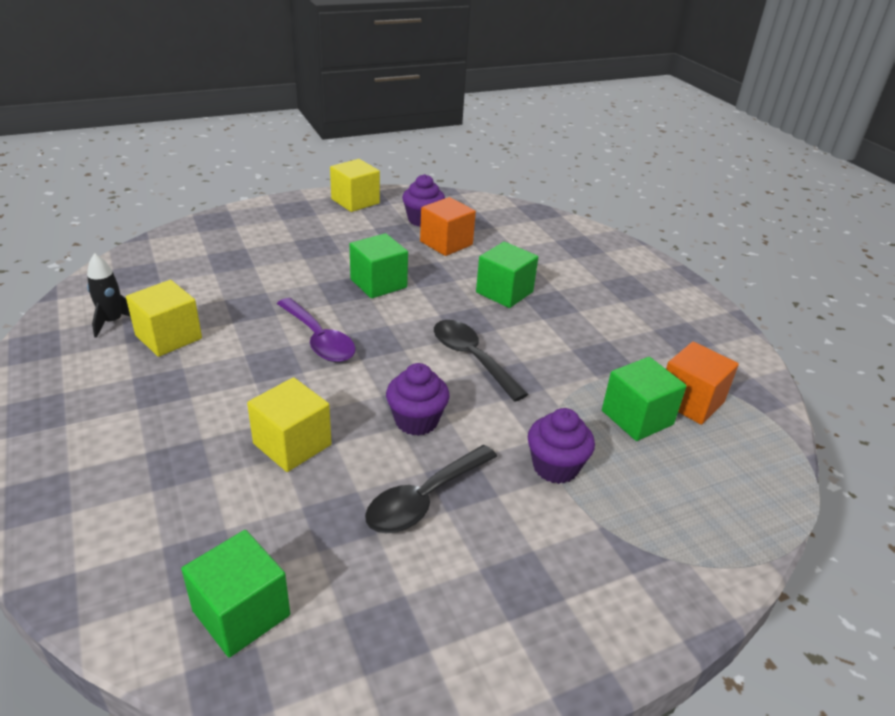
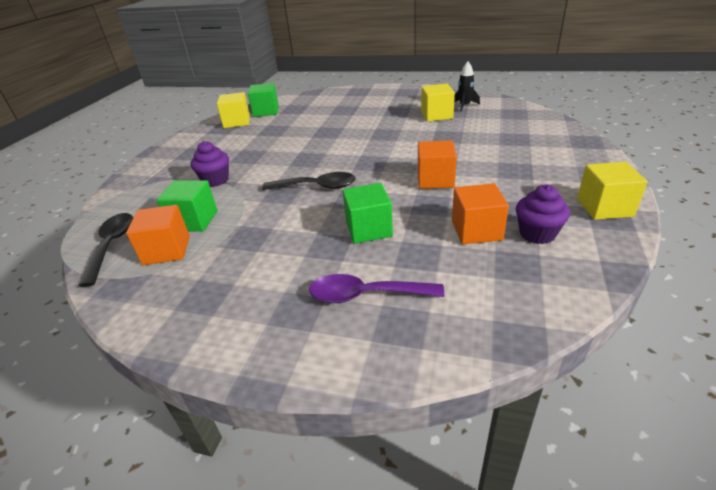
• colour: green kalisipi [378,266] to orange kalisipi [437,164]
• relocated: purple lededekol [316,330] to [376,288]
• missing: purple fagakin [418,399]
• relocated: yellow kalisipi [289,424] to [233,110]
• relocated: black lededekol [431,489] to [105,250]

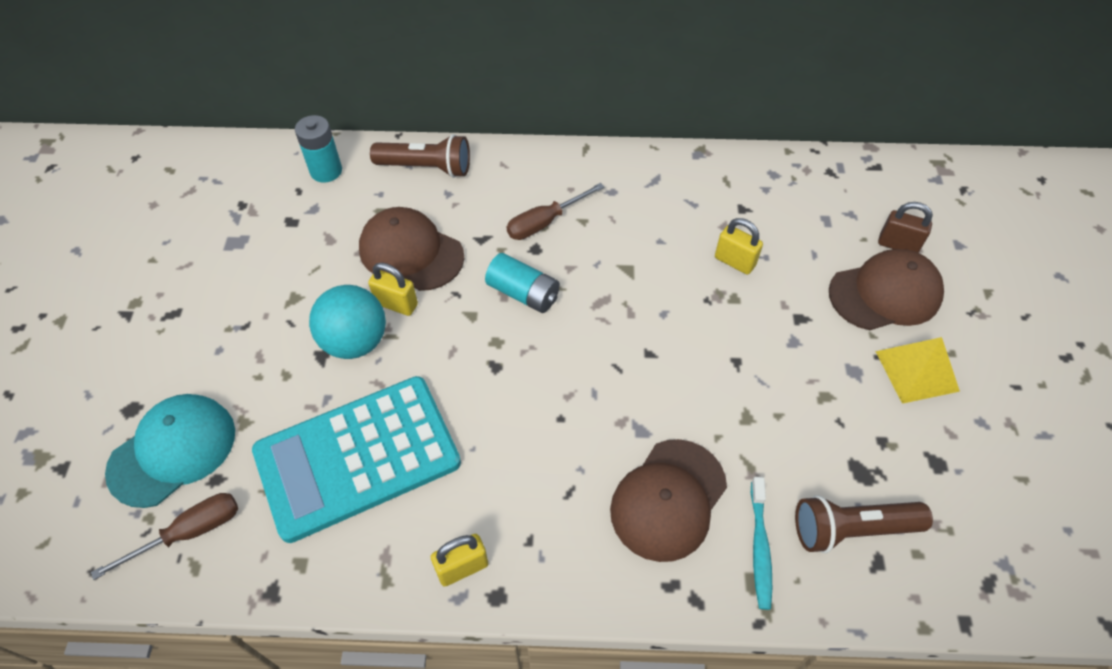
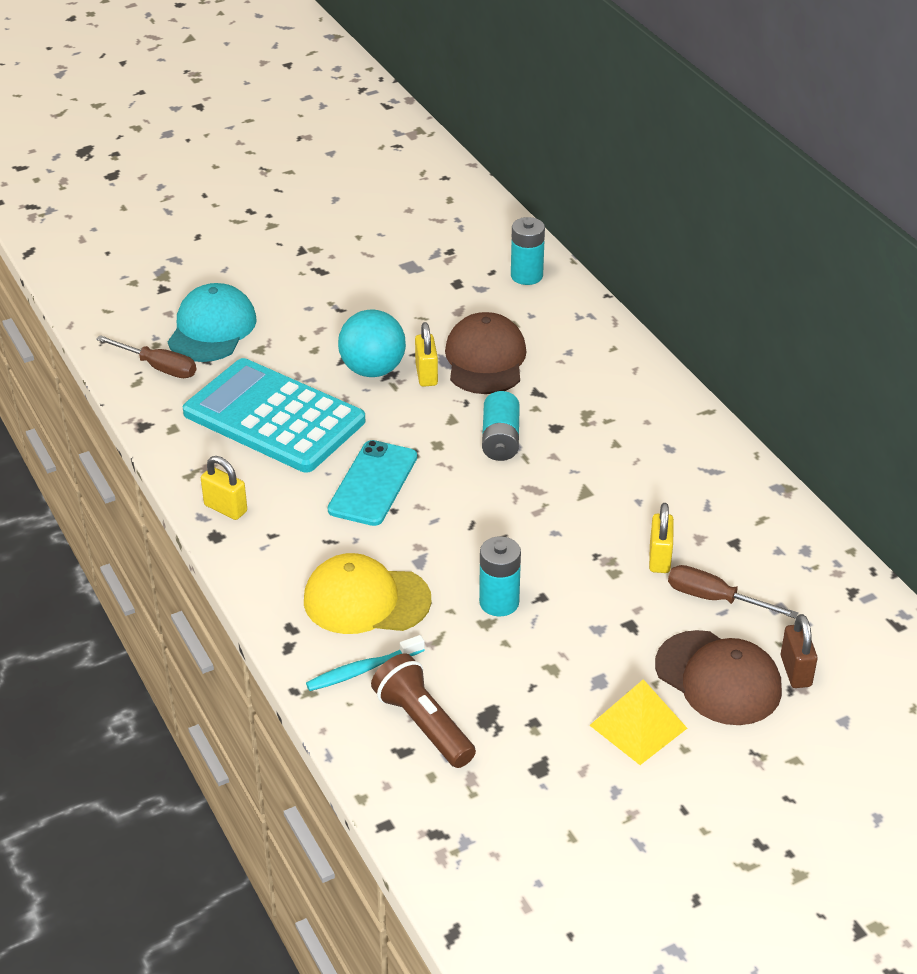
• missing: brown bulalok [420,156]
• relocated: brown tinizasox [555,211] to [733,592]
• spun: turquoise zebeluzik [170,451] = [212,322] 90 degrees counterclockwise
• colour: brown zebeluzik [668,500] to yellow zebeluzik [367,593]
• appeared: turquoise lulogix [372,483]
• appeared: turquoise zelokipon [500,576]

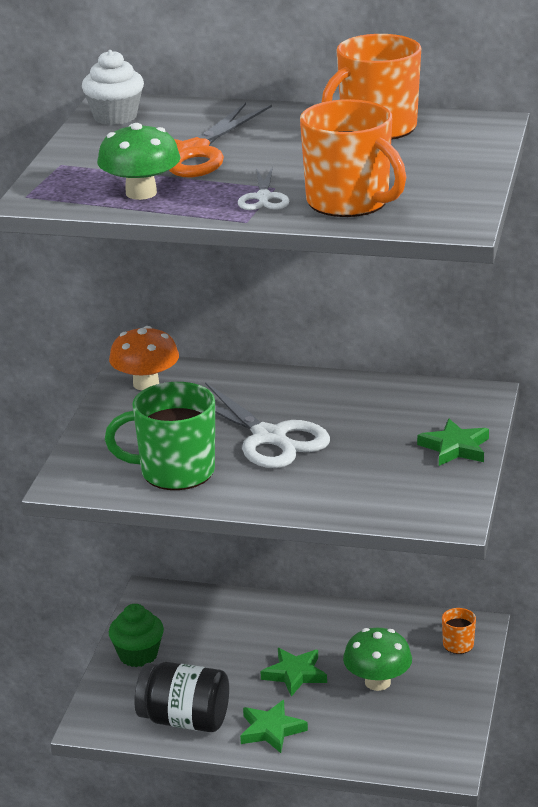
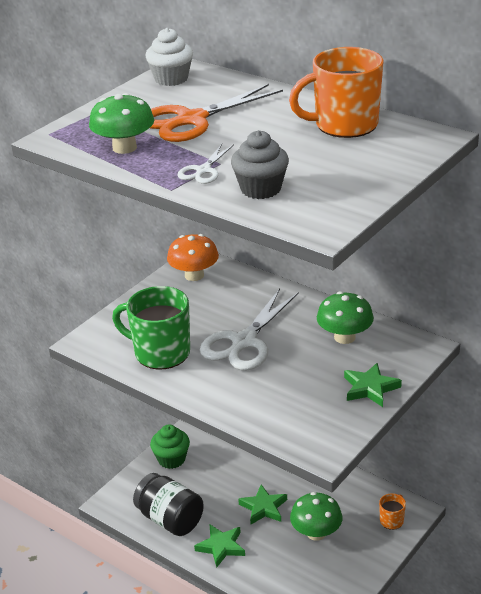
• exchanged: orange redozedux [353,158] to grey fagakin [260,164]
• spun: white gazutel [267,425] = [249,329] 45 degrees clockwise
• appeared: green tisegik [345,317]

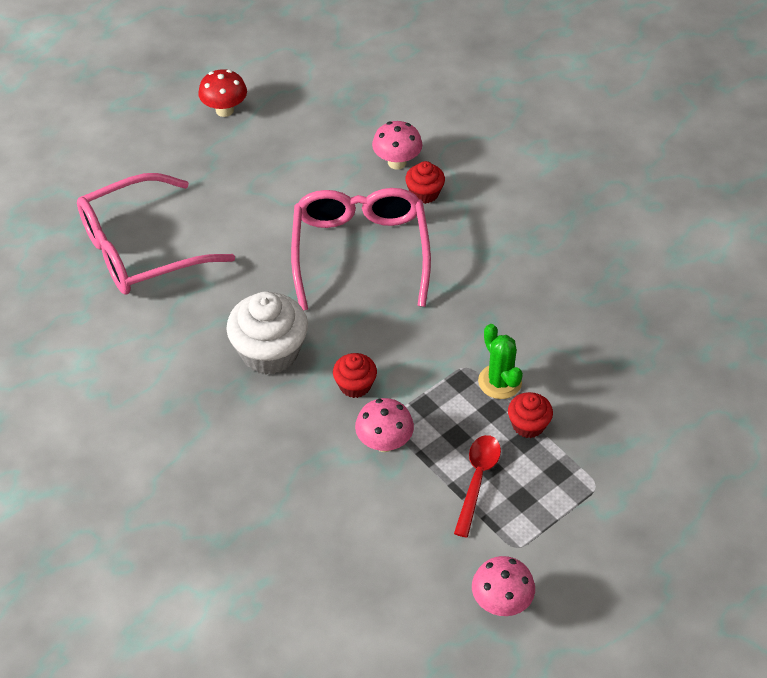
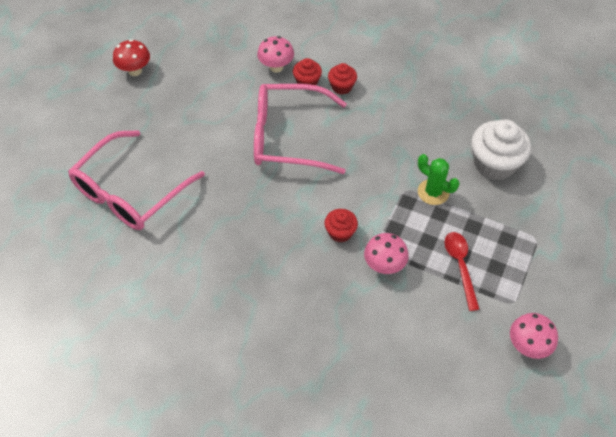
• spun: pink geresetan [361,249] = [300,129] 60 degrees counterclockwise
• relocated: white fagakin [267,333] to [501,149]
• relocated: red fagakin [530,415] to [342,78]

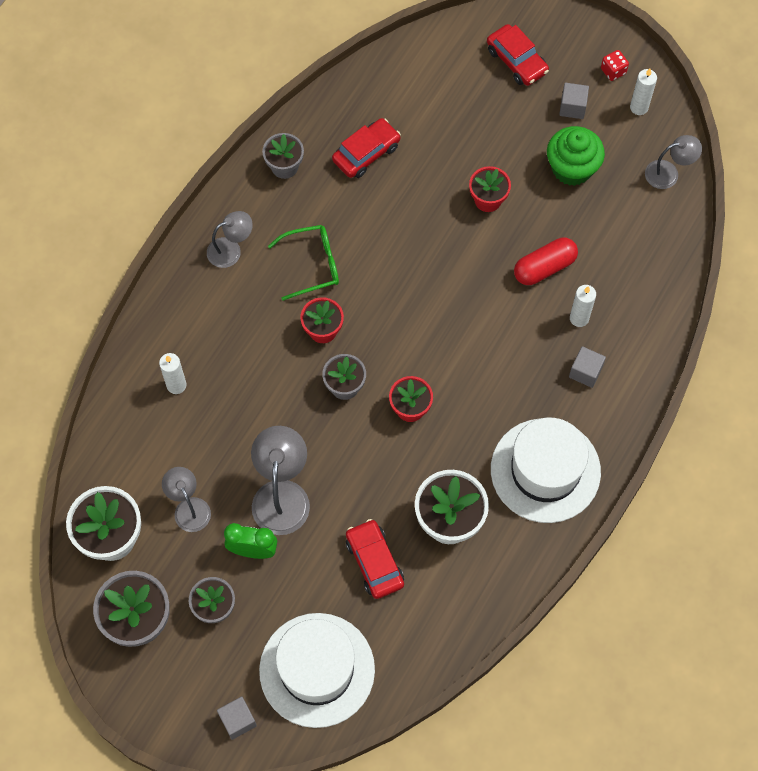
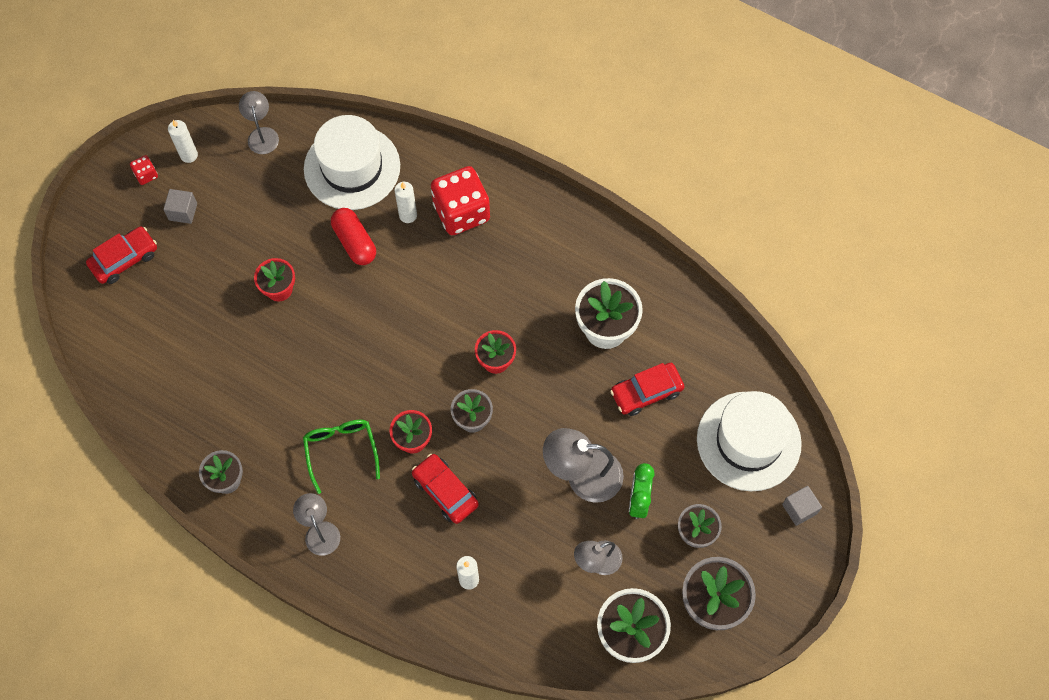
• relocated: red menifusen [366,148] to [445,489]
• missing: green fagakin [576,156]
• exchanged: grey kalisipi [587,367] to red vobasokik [460,200]
• relocated: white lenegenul [546,470] to [352,162]

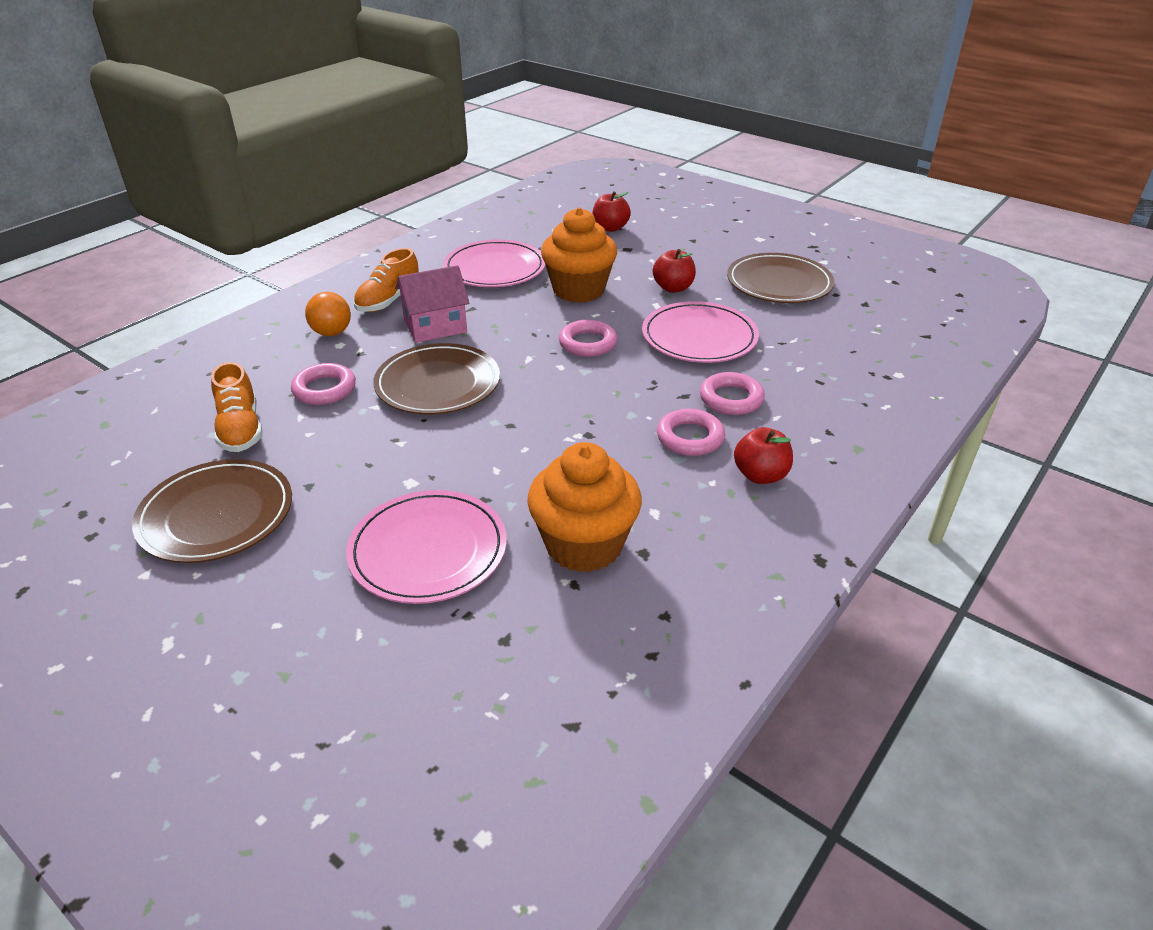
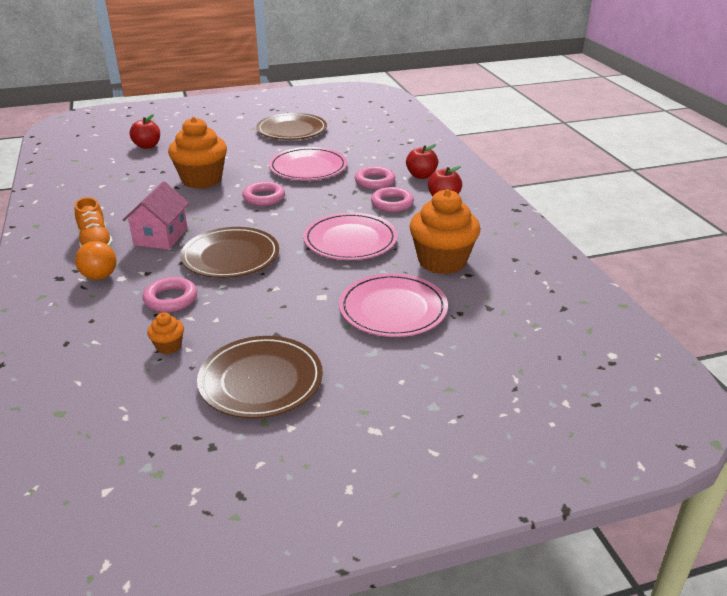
• relocated: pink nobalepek [494,263] to [350,236]
• relocated: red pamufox [674,271] to [422,161]
• exchanged: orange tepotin [237,407] to orange fagakin [165,333]

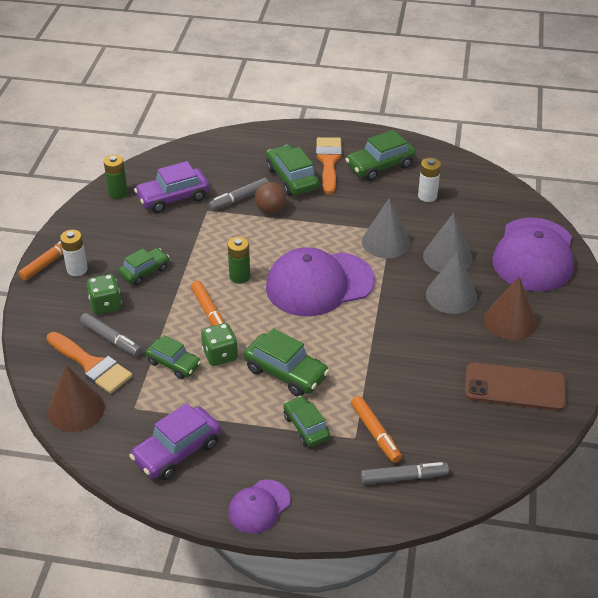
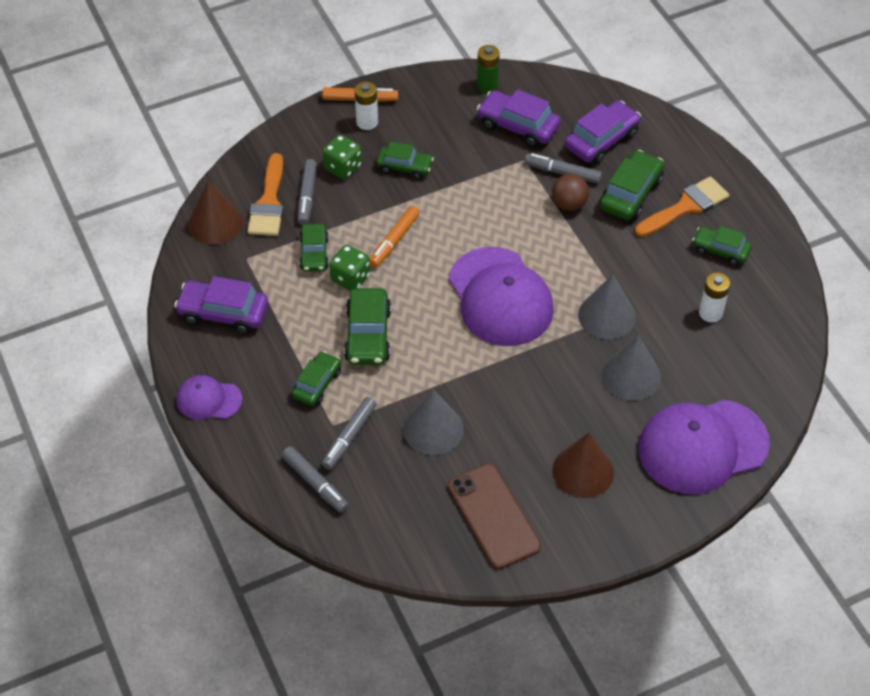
• size: green menifusen [380,155] = [722,246] x0.66
• missing: green zelokipon [239,260]
• spun: purple zebeluzik [320,281] = [501,296] 150 degrees counterclockwise
• relocated: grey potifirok [451,282] to [433,422]
• colour: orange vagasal [376,429] to grey vagasal [349,433]
• appeared: purple menifusen [603,132]

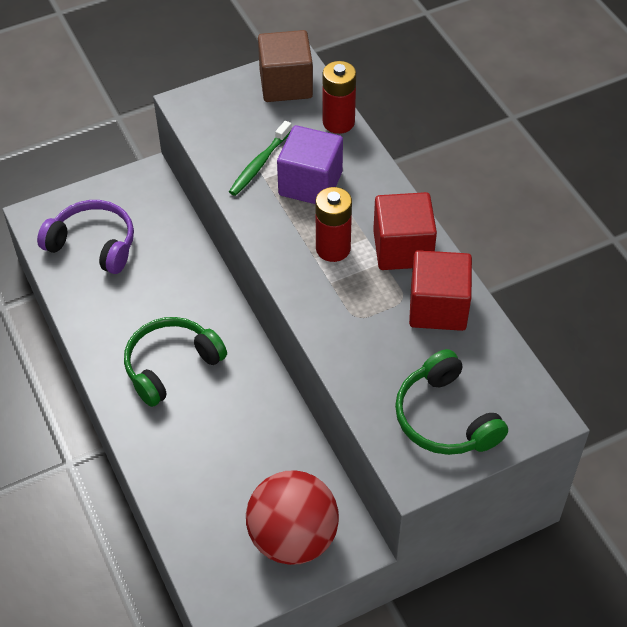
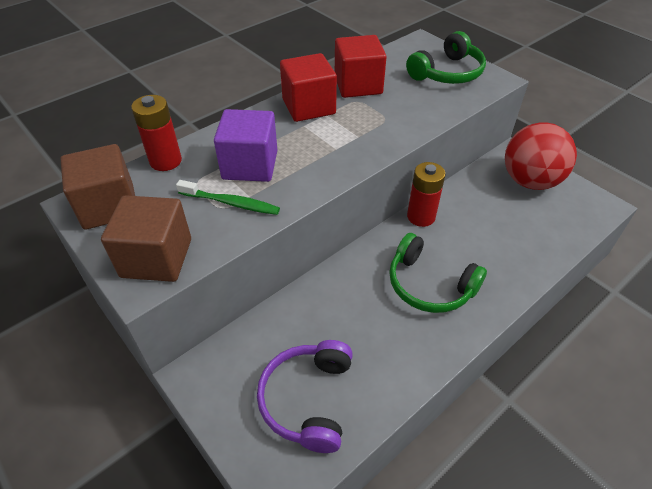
• relocated: red zelokipon [333,224] to [426,194]
• appeared: brown kalisipi [146,238]

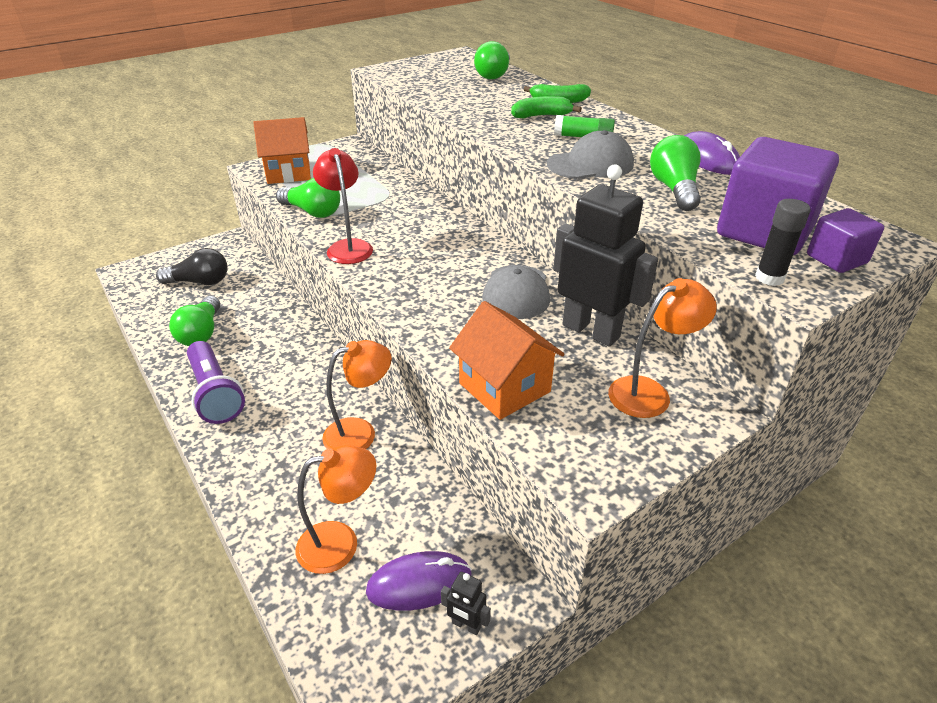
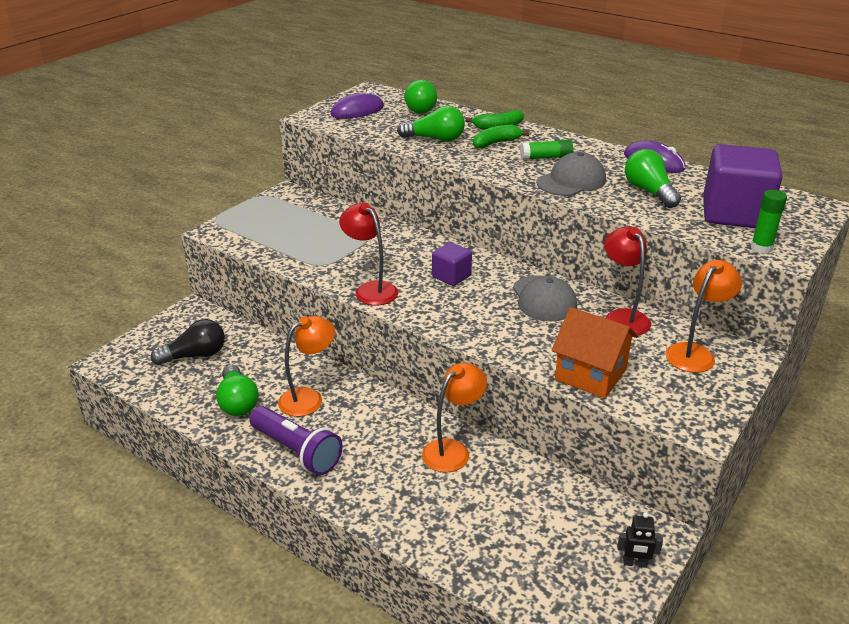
• missing: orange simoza [282,150]
• exchanged: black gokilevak [605,256] to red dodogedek [627,280]
• relocated: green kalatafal [308,198] to [431,124]
• colour: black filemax [782,242] to green filemax [769,222]
• relocated: purple kalisipi [845,240] to [452,264]
• relocated: orange dodogedek [336,509] to [306,366]
• relocated: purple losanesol [419,581] to [357,104]

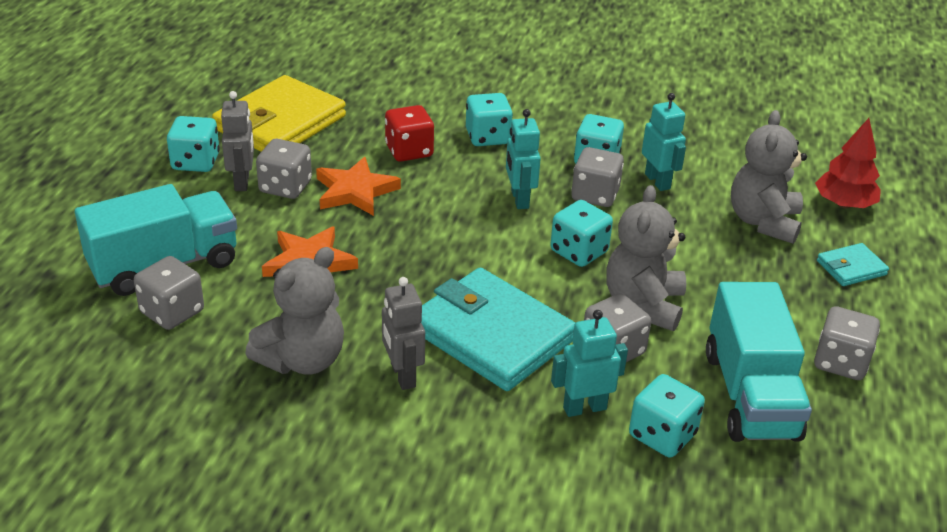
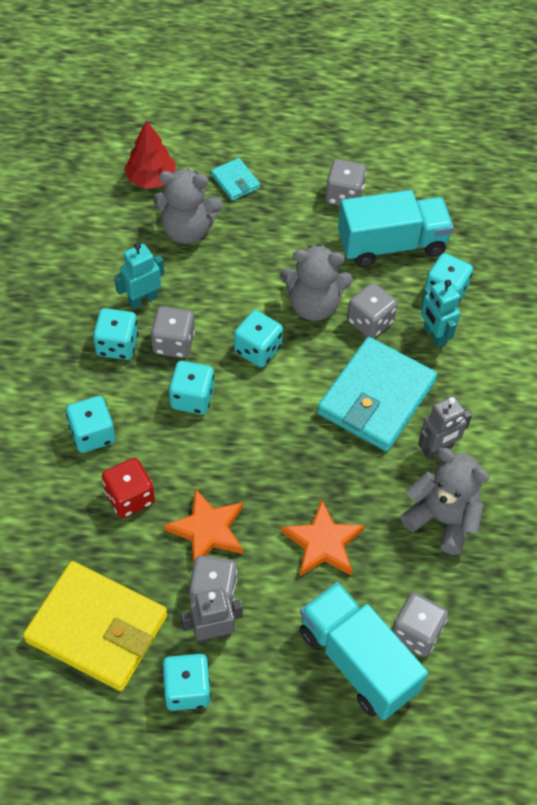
• exchanged: turquoise gokilevak [523,159] to turquoise vobasokik [191,387]

